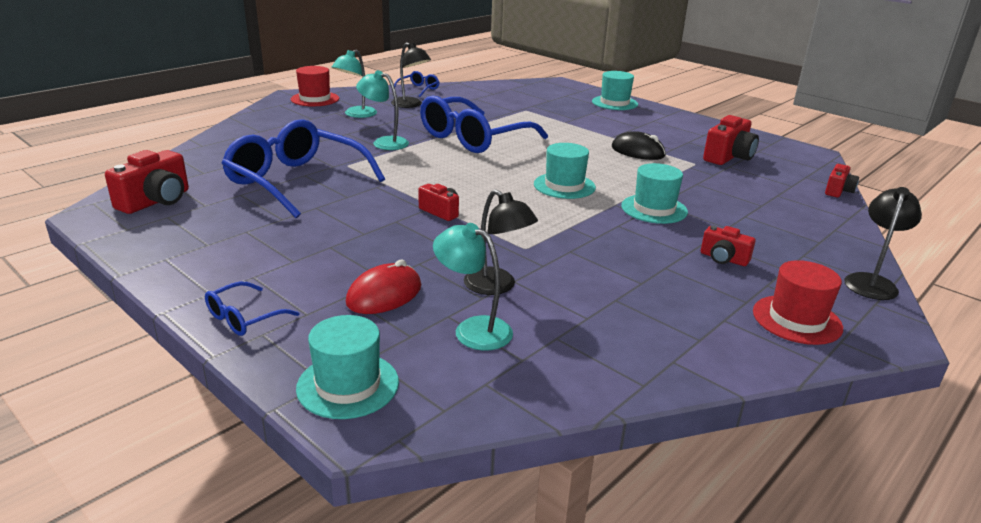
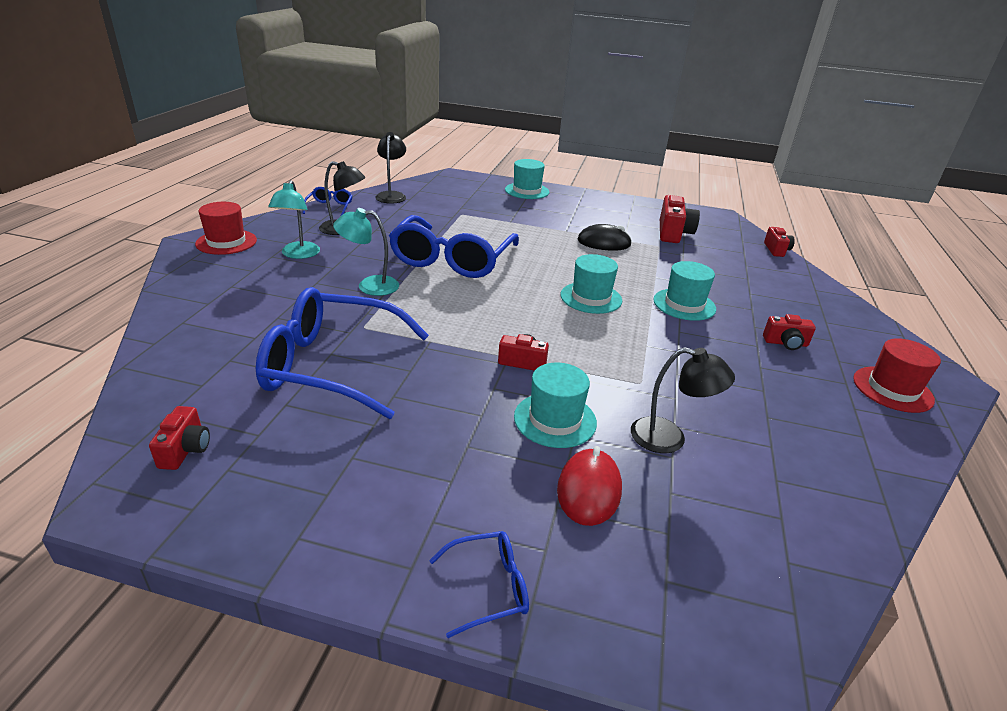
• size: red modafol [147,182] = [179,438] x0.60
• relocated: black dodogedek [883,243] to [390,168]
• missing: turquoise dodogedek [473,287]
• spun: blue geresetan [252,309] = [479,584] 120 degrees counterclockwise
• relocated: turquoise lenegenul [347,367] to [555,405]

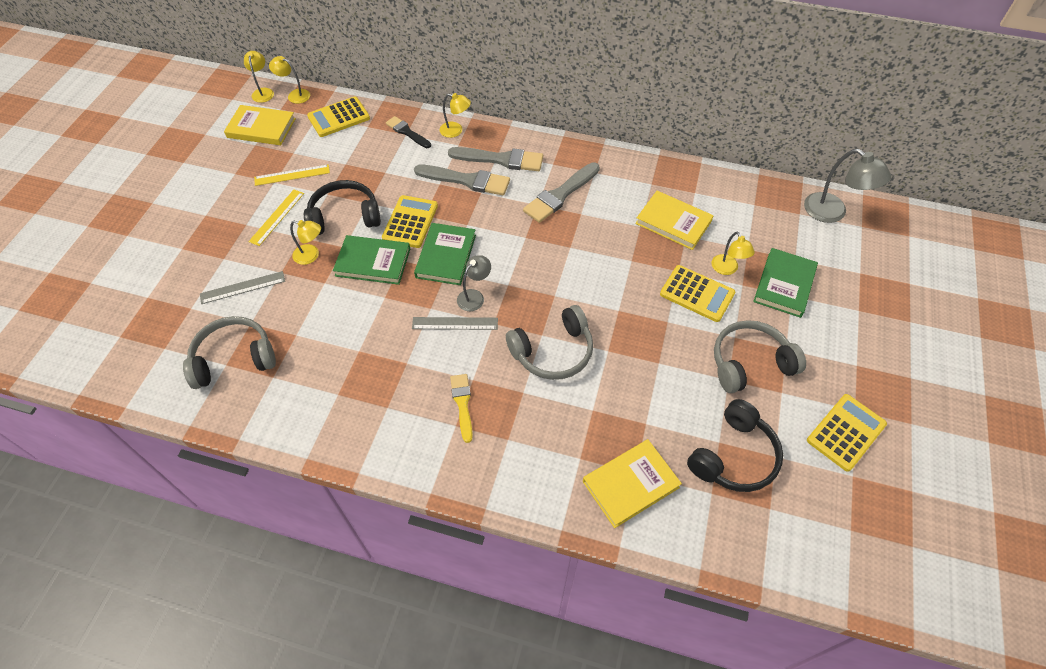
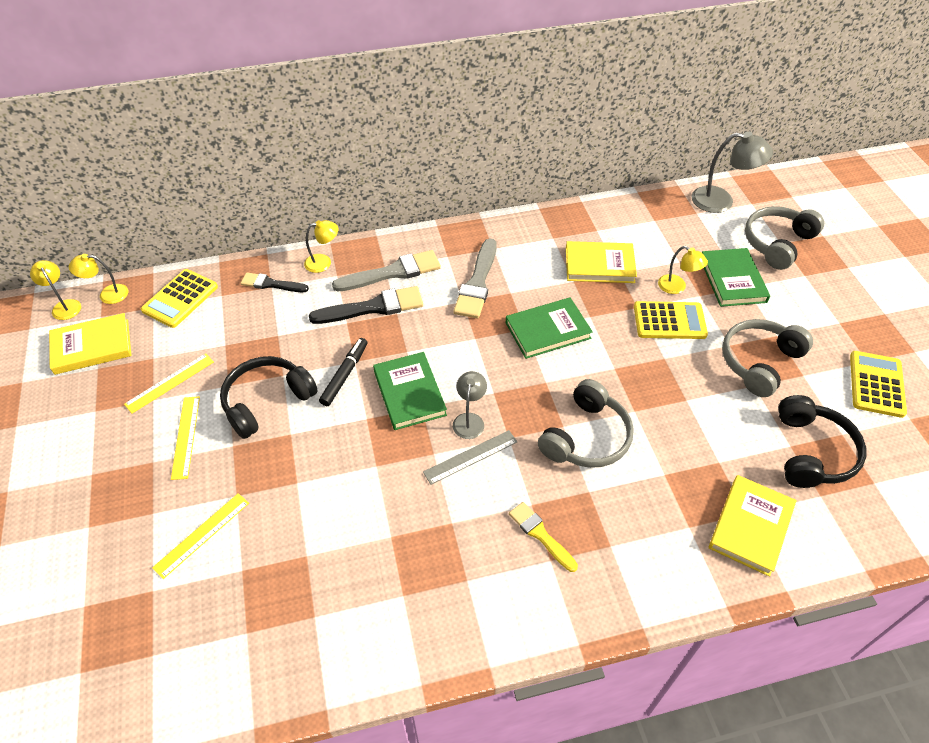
• colour: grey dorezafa [462,180] to black dorezafa [366,305]
• exchanged: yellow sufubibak [410,221] to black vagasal [343,372]
• missing: yellow dodogedek [305,242]
• relocated: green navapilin [371,260] to [549,328]
• colour: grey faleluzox [242,287] to yellow faleluzox [200,536]
• relocated: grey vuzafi [229,352] to [784,238]

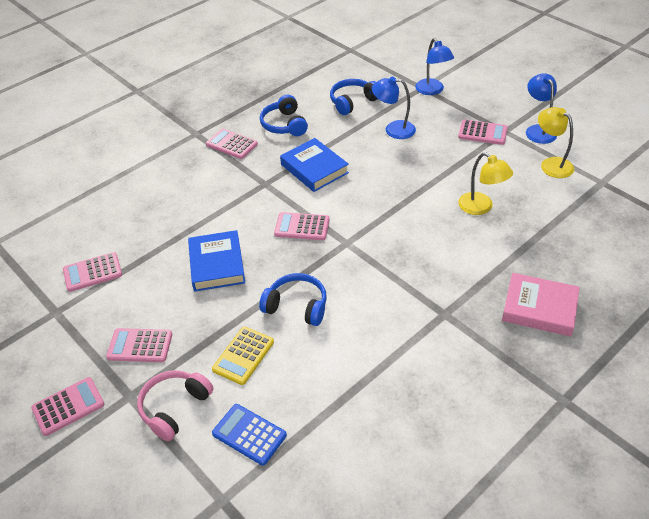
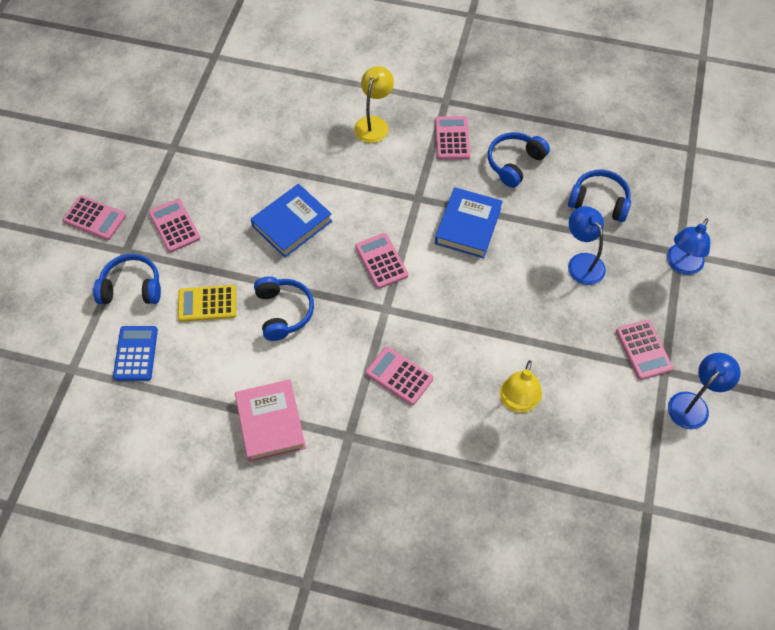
• relocated: yellow dodogedek [556,142] to [374,104]
• relocated: pink sufubibak [92,272] to [399,375]
• relocated: pink navapilin [541,304] to [270,420]
• colour: pink vuzafi [175,405] to blue vuzafi [127,279]

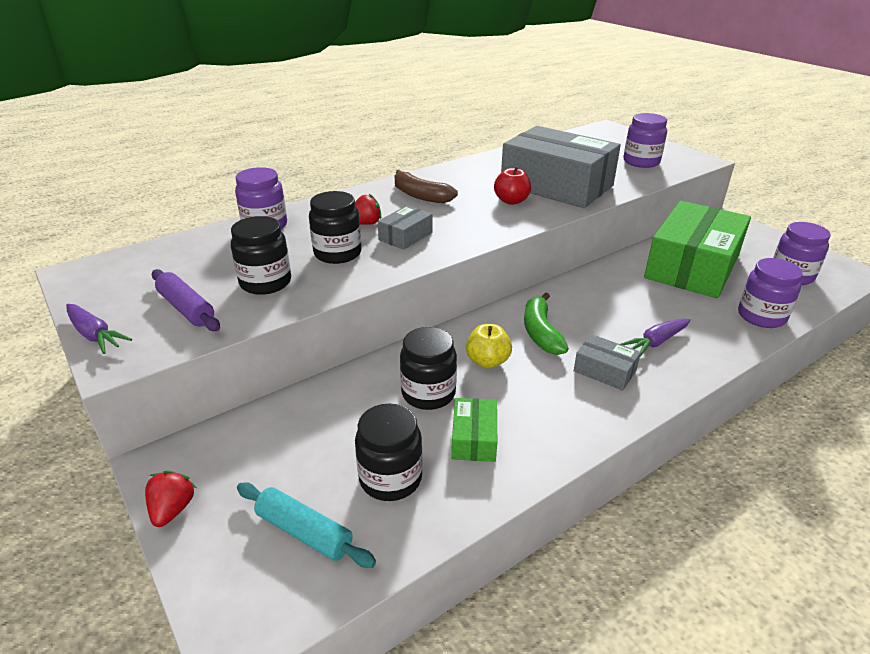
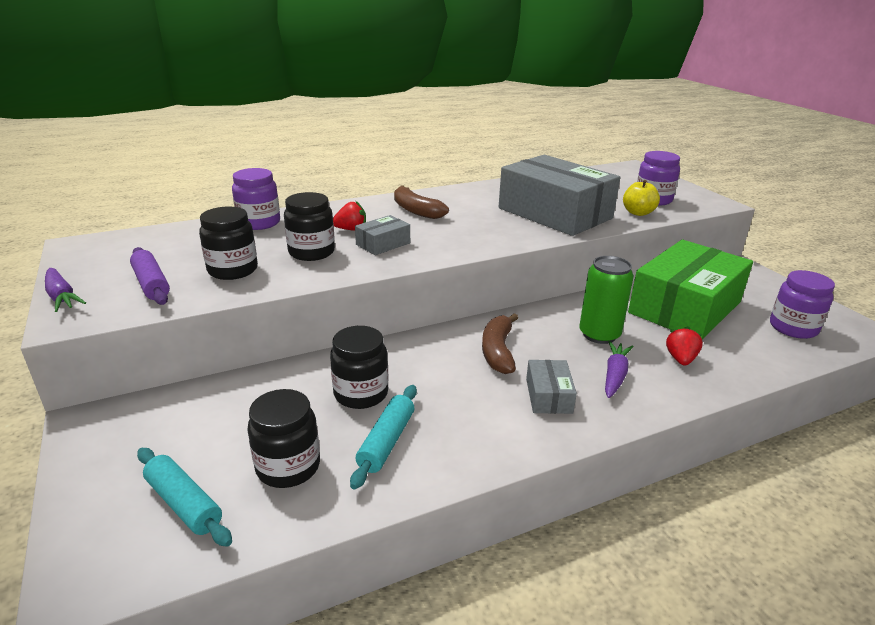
• missing: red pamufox [512,185]
• missing: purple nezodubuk [770,293]
• colour: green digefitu [546,323] to brown digefitu [500,343]
• spun: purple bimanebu [656,338] = [619,369] 135 degrees clockwise
• relocated: yellow pamufox [489,346] to [641,198]
• spun: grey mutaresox [607,362] = [551,387] 45 degrees clockwise
• exchanged: green mutaresox [474,430] to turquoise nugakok [383,437]
• relocated: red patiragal [170,498] to [684,345]
• appeared: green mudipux [606,300]

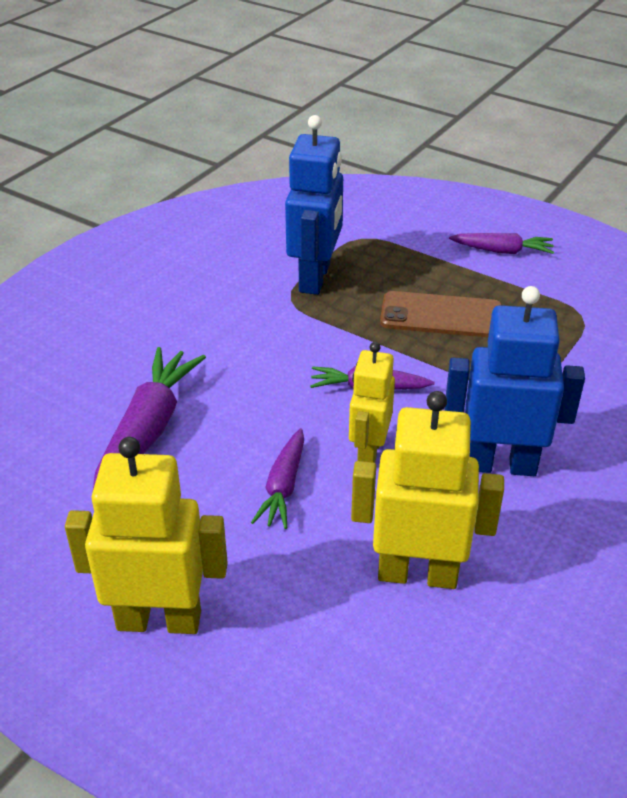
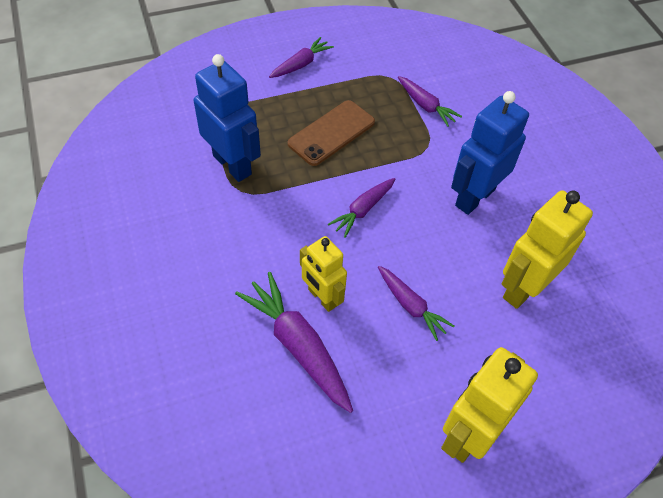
• relocated: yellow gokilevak [372,402] to [323,274]
• appeared: purple bimanebu [430,101]

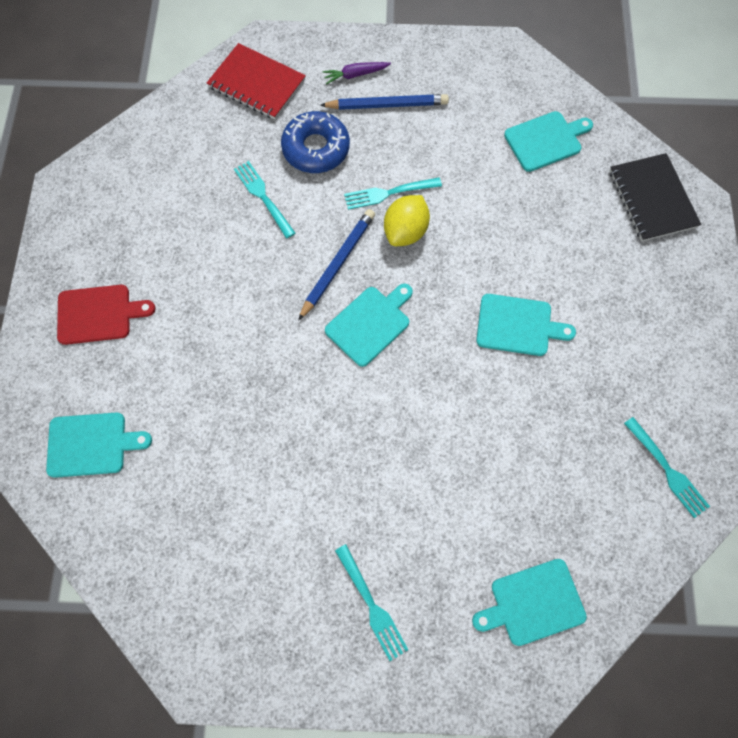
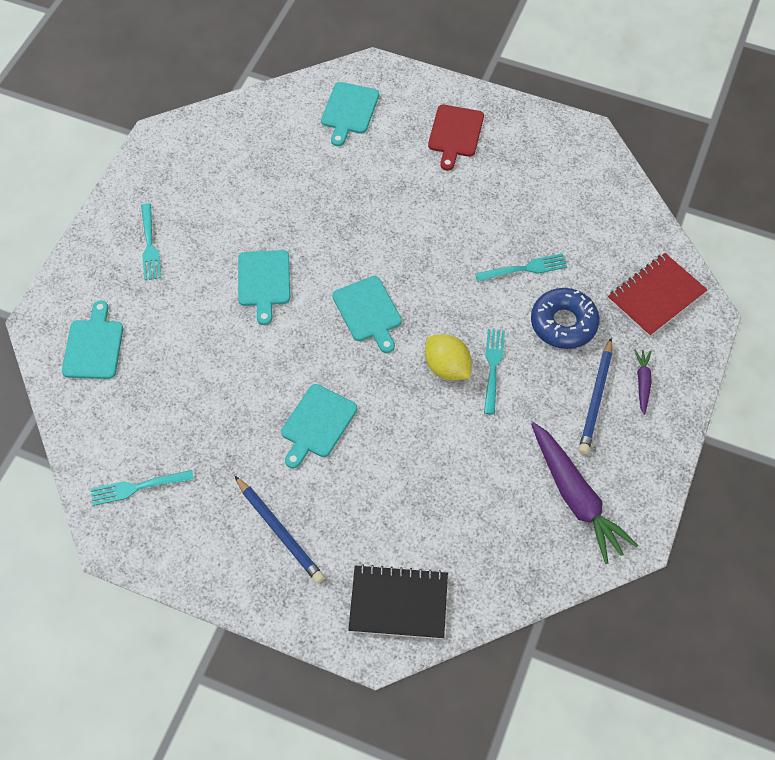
• relocated: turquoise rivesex [548,141] to [264,287]
• relocated: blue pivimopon [336,265] to [280,529]
• spun: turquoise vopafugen [371,602] = [151,241] 90 degrees counterclockwise
• appeared: purple bimanebu [584,493]

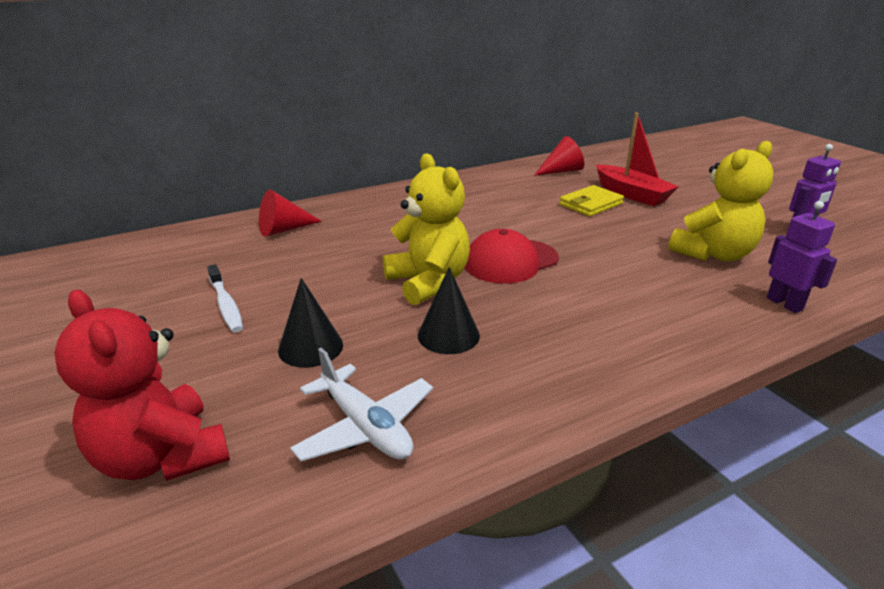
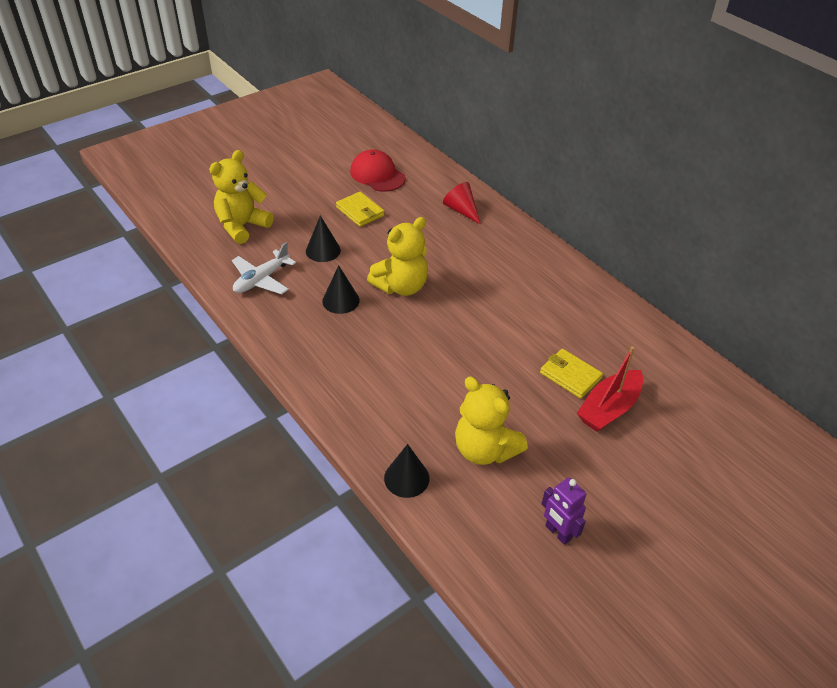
• missing: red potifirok [559,156]
• exchanged: purple gokilevak [802,257] to black potifirok [406,471]
• relocated: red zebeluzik [512,256] to [378,170]
• exchanged: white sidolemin [225,298] to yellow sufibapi [360,209]
• colour: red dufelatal [142,385] to yellow dufelatal [241,197]

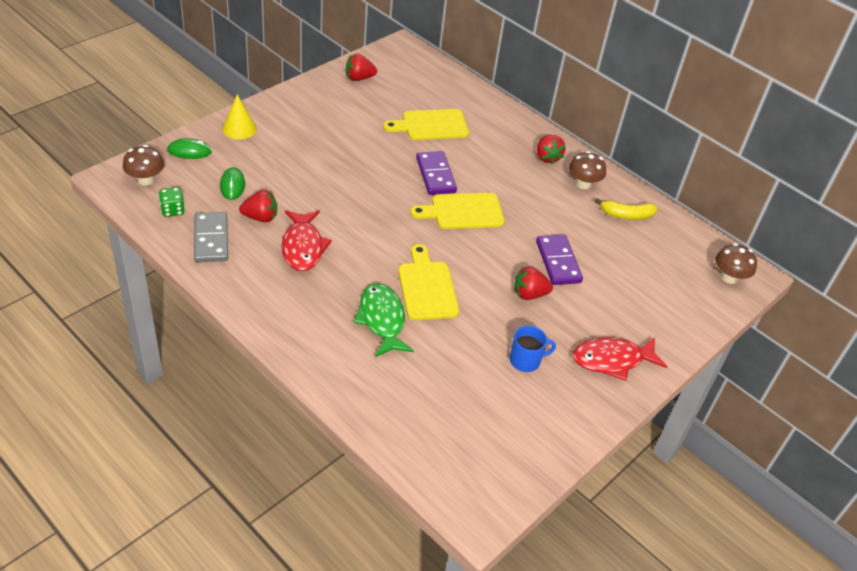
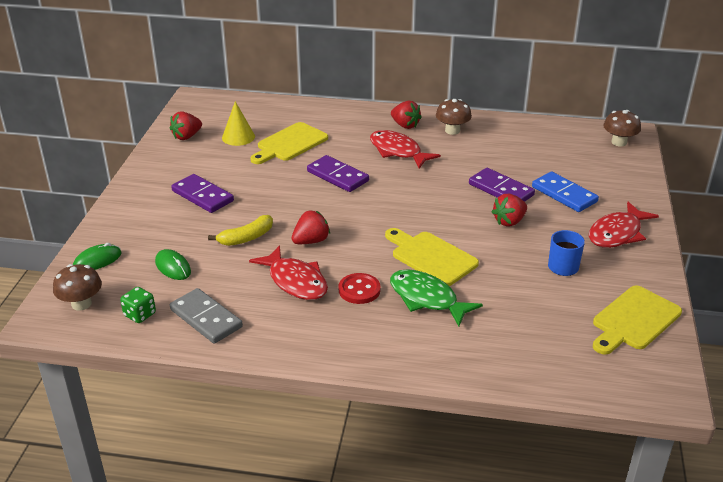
• relocated: yellow potifirok [239,116] to [238,123]
• relocated: red patiragal [258,206] to [311,227]
• relocated: yellow rivesex [457,211] to [637,320]
• relocated: yellow digefitu [626,209] to [240,230]
• appeared: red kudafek [405,149]
• appeared: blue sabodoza [565,192]
• appeared: purple sabodoza [202,193]
• appeared: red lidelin [359,288]

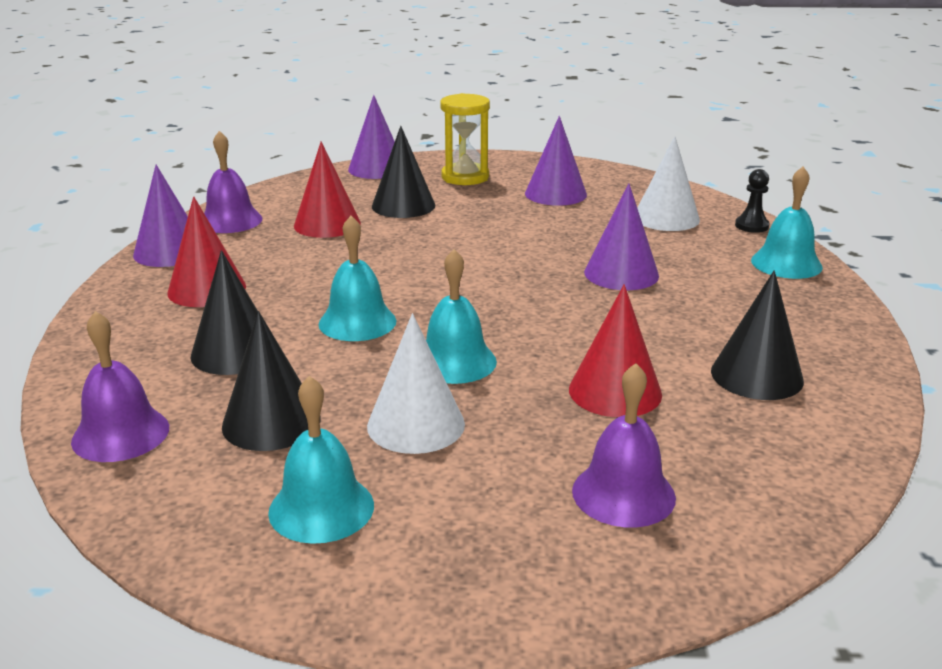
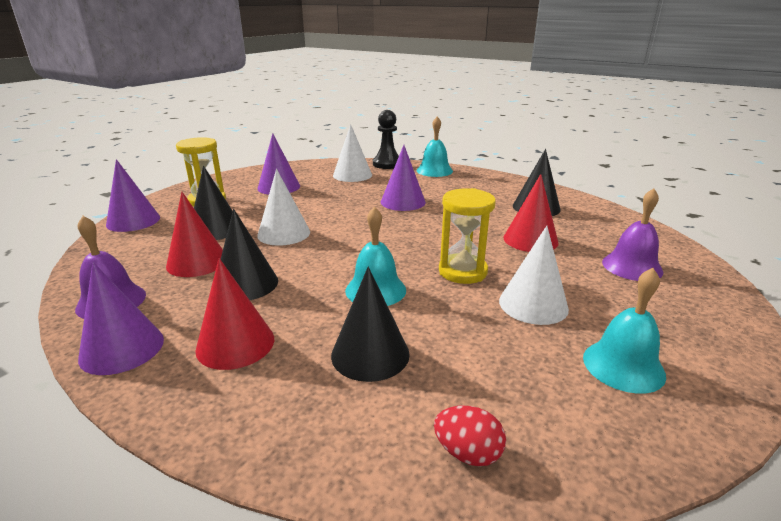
• size: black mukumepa [752,201] = [386,139] x1.62
• exchanged: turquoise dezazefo [461,316] to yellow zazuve [467,236]
• exchanged: purple dezazefo [120,386] to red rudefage [470,436]
• relocated: black potifirok [265,381] to [249,254]
• appeared: white potifirok [283,207]

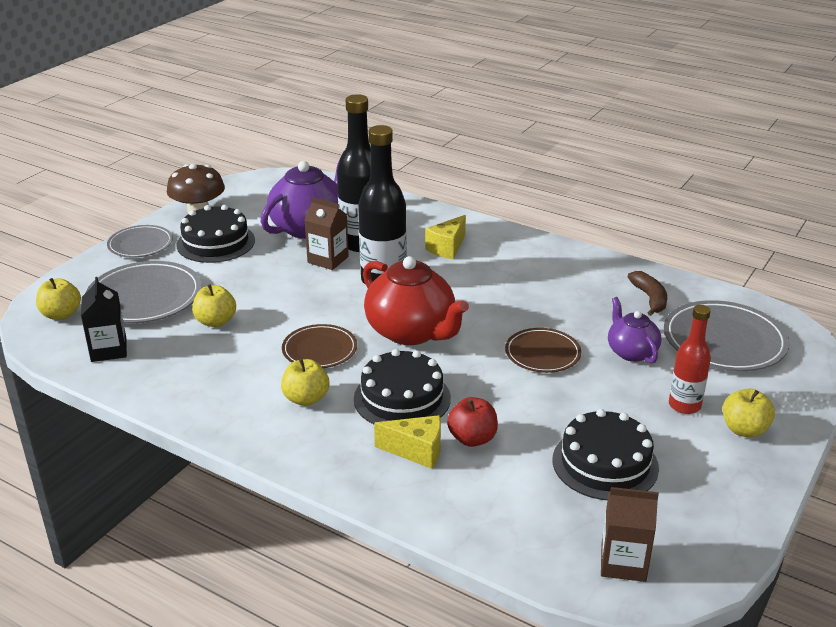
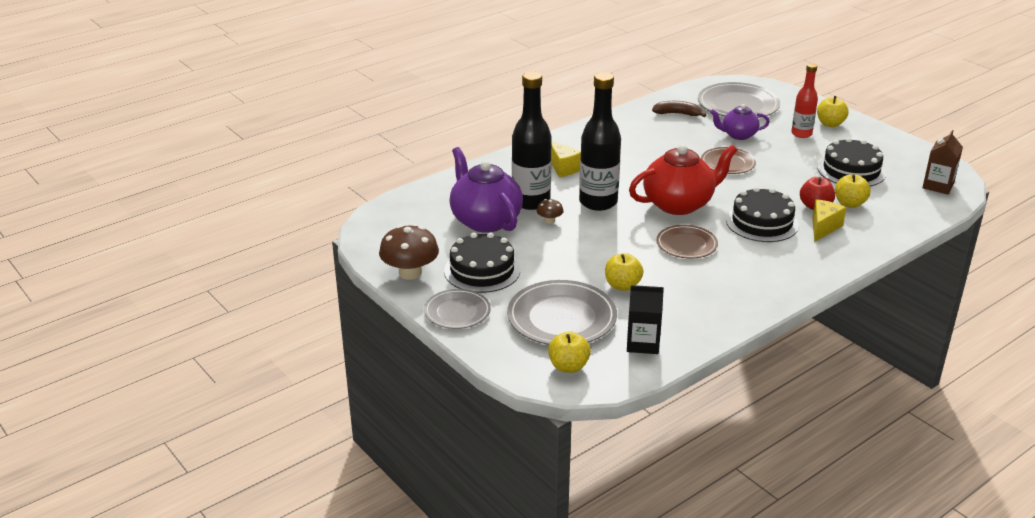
• exchanged: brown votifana [327,233] to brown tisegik [550,211]
• relocated: yellow pamufox [305,382] to [853,191]

